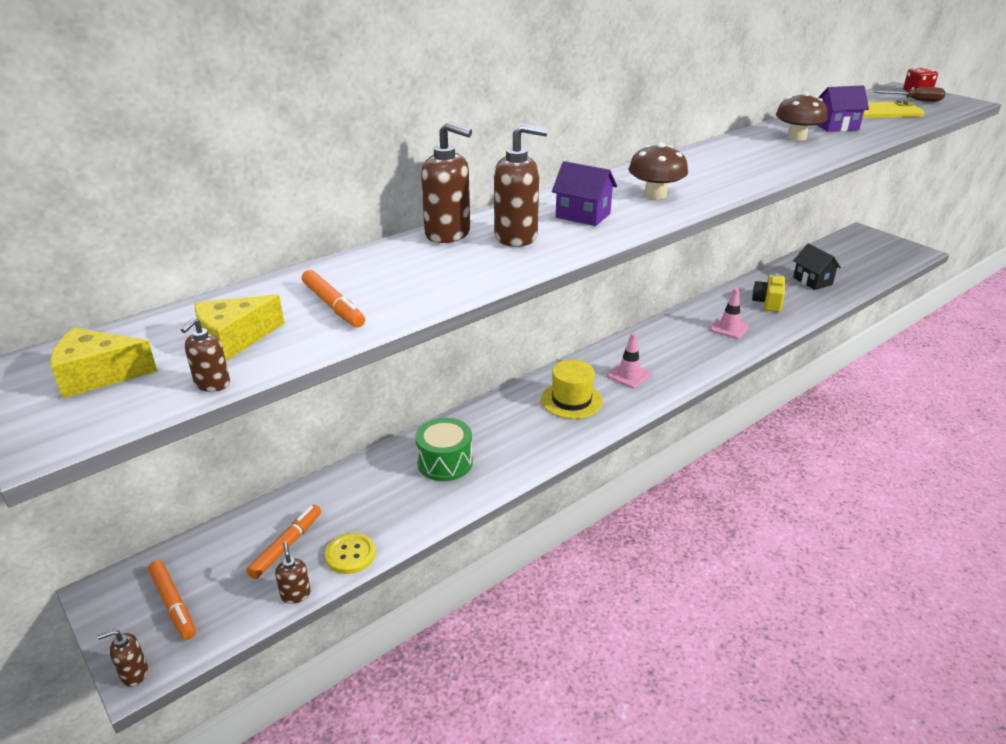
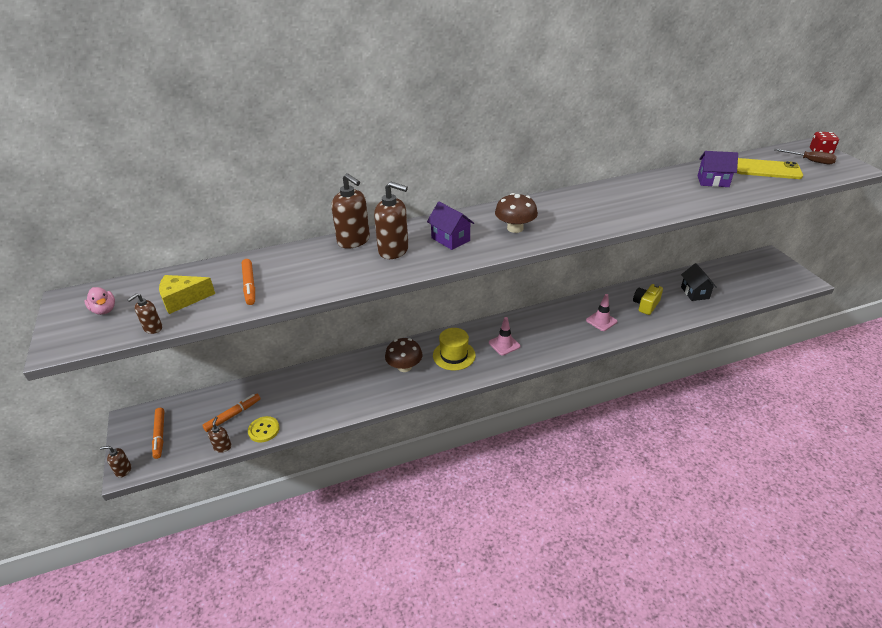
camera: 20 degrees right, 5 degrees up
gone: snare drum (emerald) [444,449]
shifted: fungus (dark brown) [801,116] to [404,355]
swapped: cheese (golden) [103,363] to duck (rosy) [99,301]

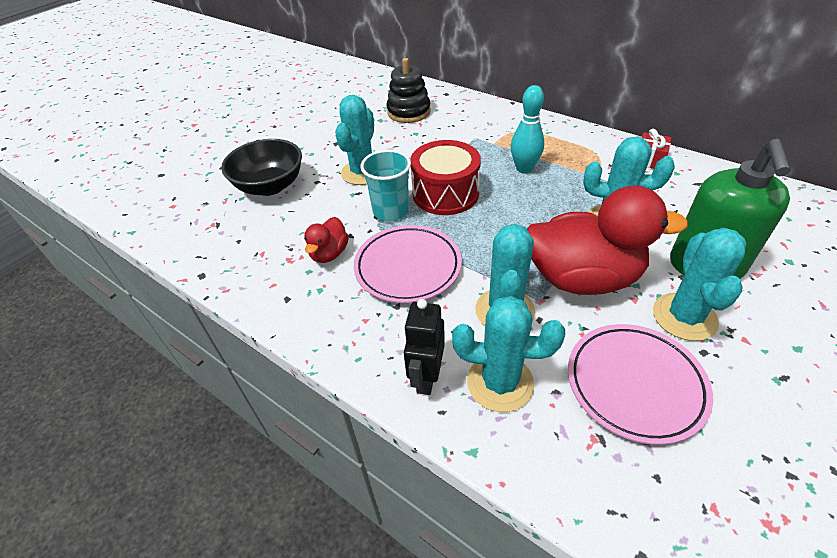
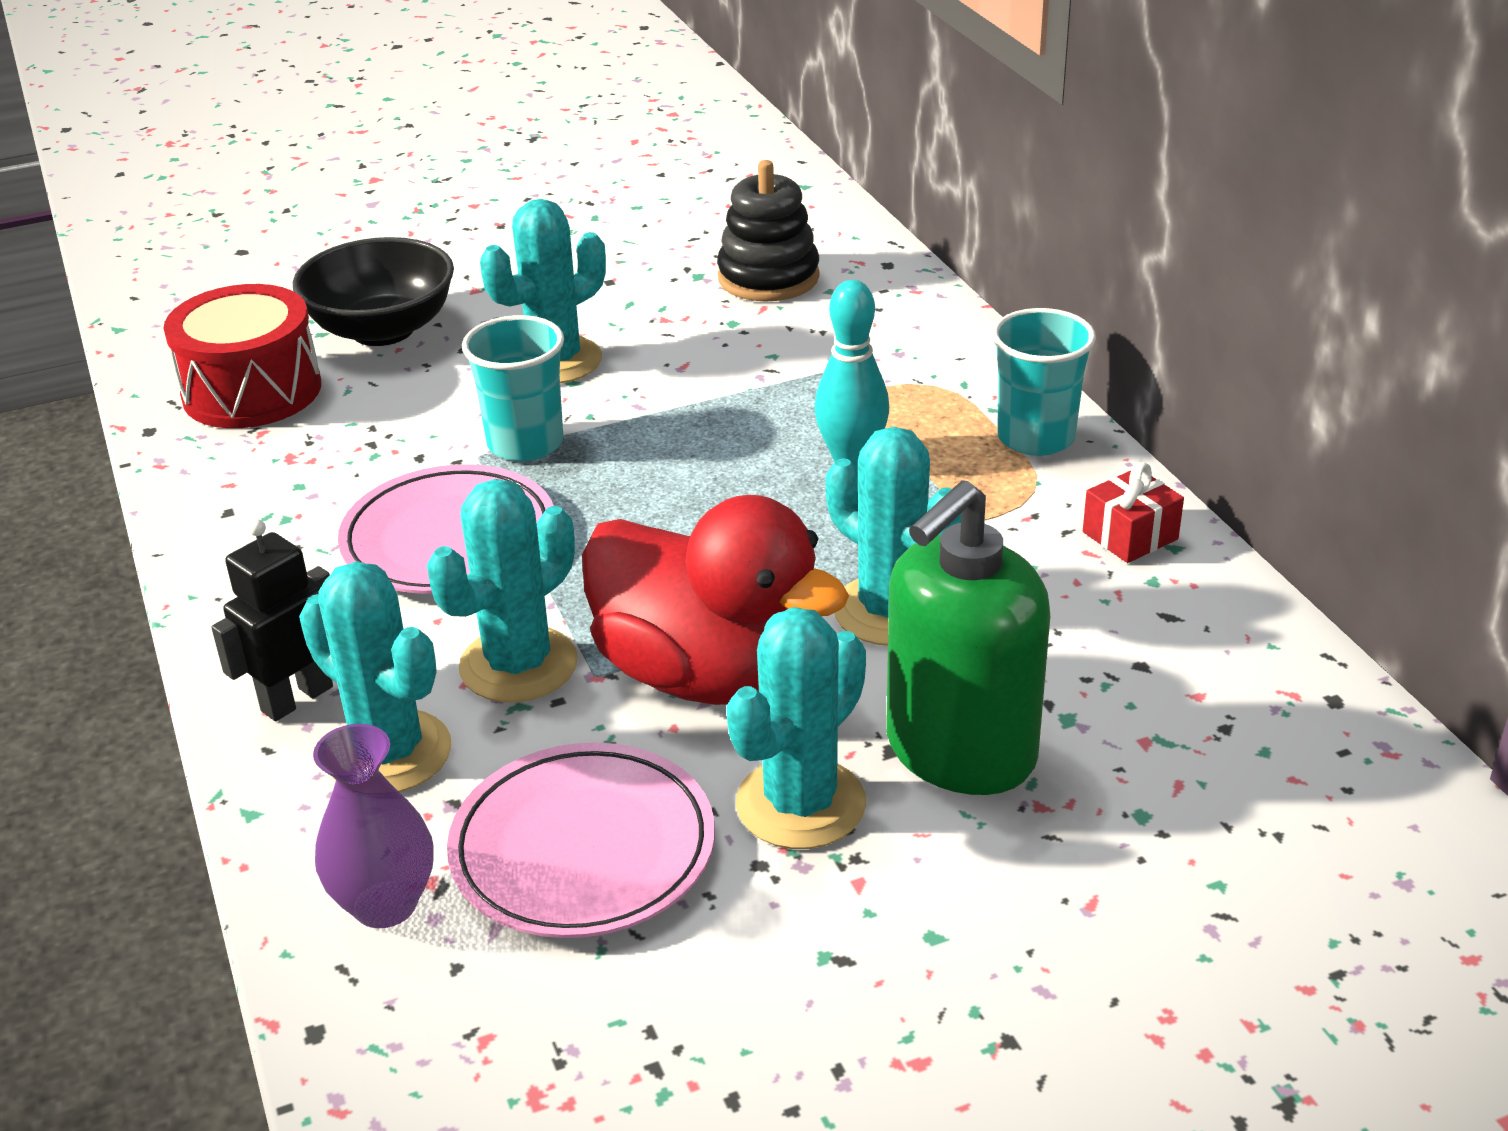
camera: 30 degrees right, 10 degrees down
gone: duck (red) [326,240]
new: tumbler (aqua) [1044,382]; vase (royal purple) [373,826]
shifted: snare drum (red) [445,177] to [242,356]

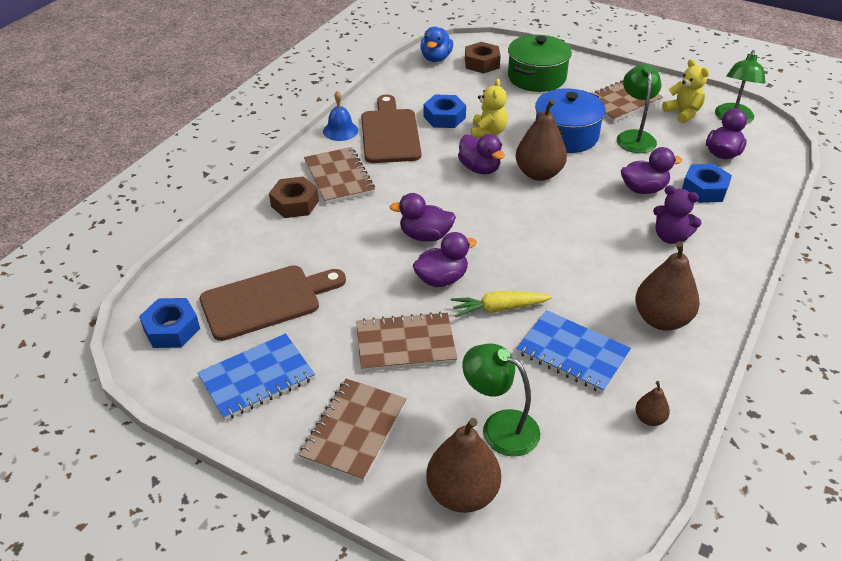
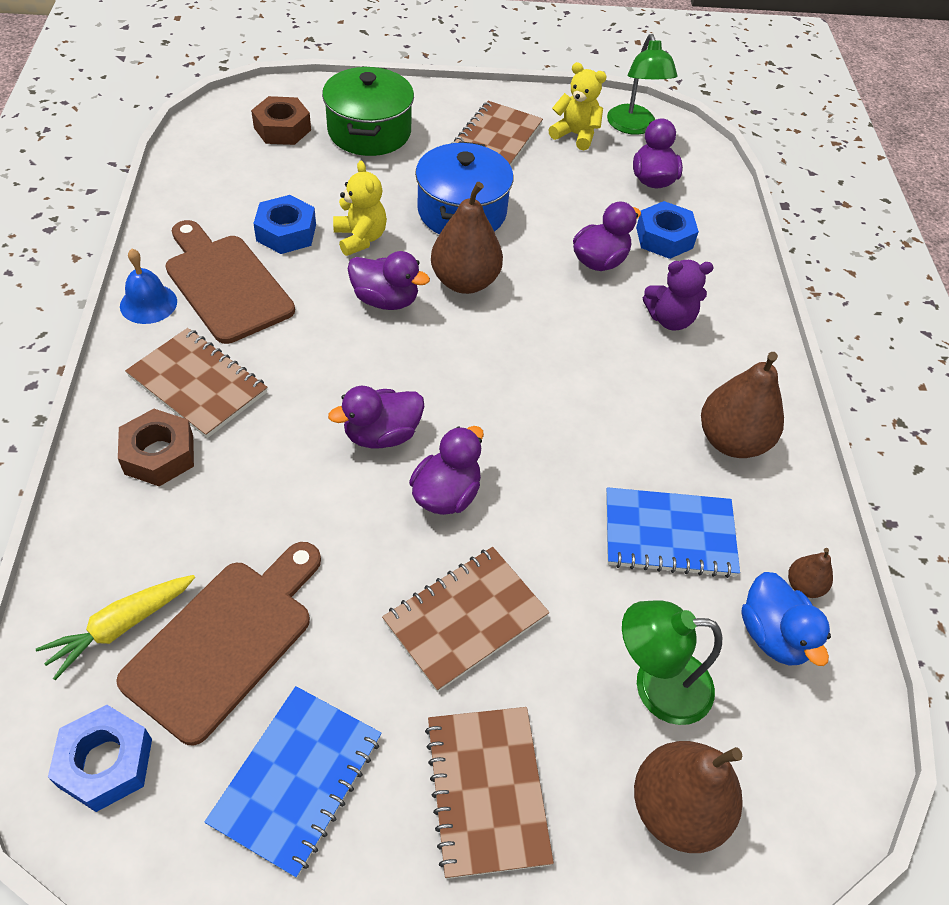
camera: 35 degrees left, 10 degrees up
gone: desk lamp (emerald) [639,108]
shifted: duck (cobalt) [436,44] to [786,619]; root vegetable (golden) [501,304] to [115,627]

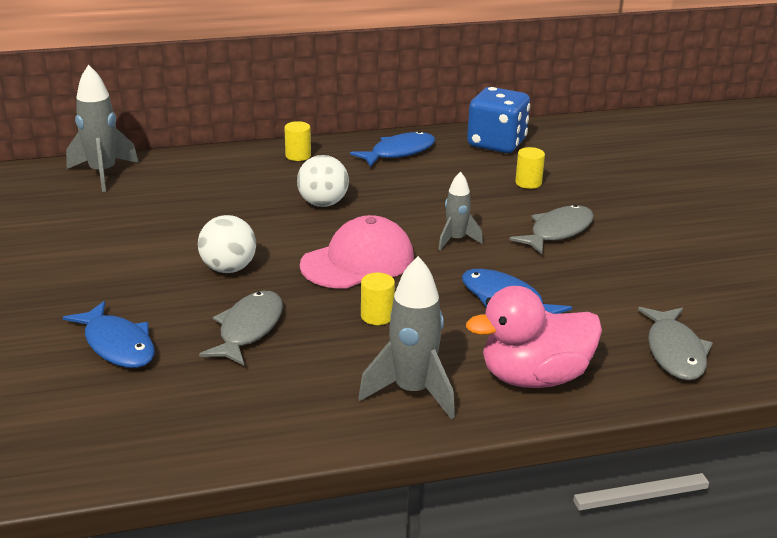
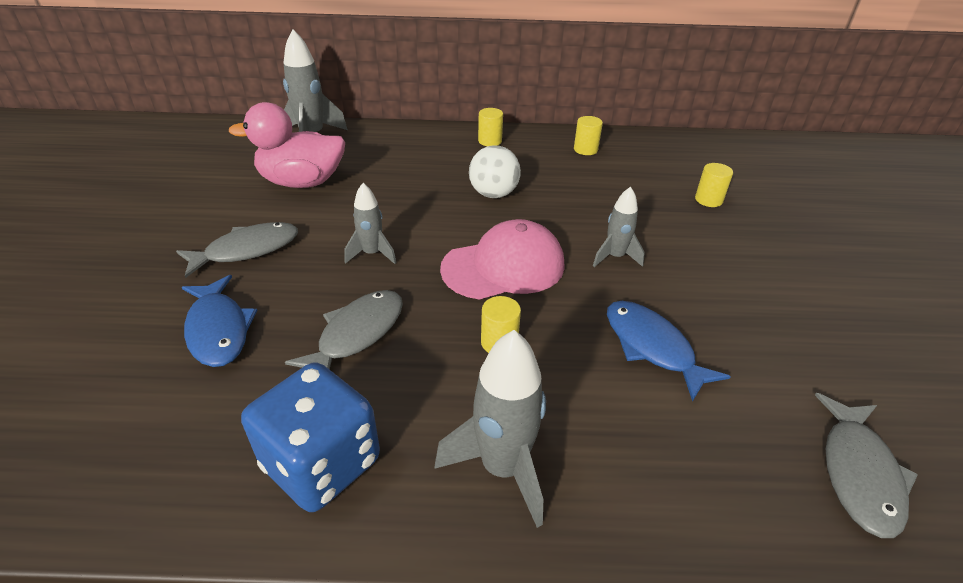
camera: 15 degrees right, 10 degrees up
shifted: die (cobalt) [498,120] to [310,437]; toy fish (grey) [551,229] to [237,250]; duck (rosy) [534,337] to [287,145]
swapped: toy fish (cobalt) [392,149] to solid cylinder (golden) [588,135]; ball (white) [227,244] to rocket (grey) [370,223]

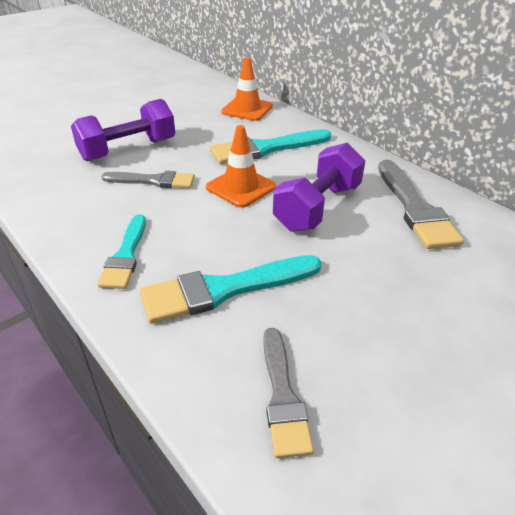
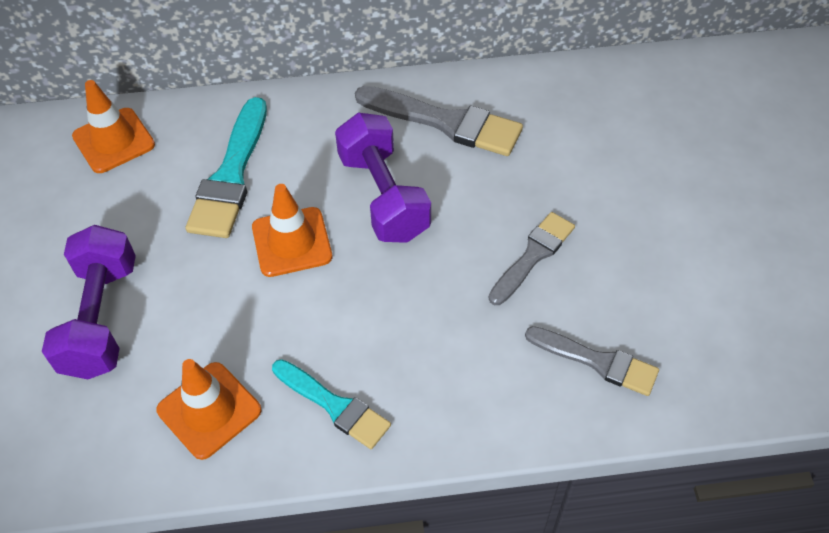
camera: 55 degrees left, 15 degrees up
gone: brush (aqua) [231,289]
new: road cone (orange-coloured) [208,409]
shifted: brush (grey) [148,179] to [532,258]

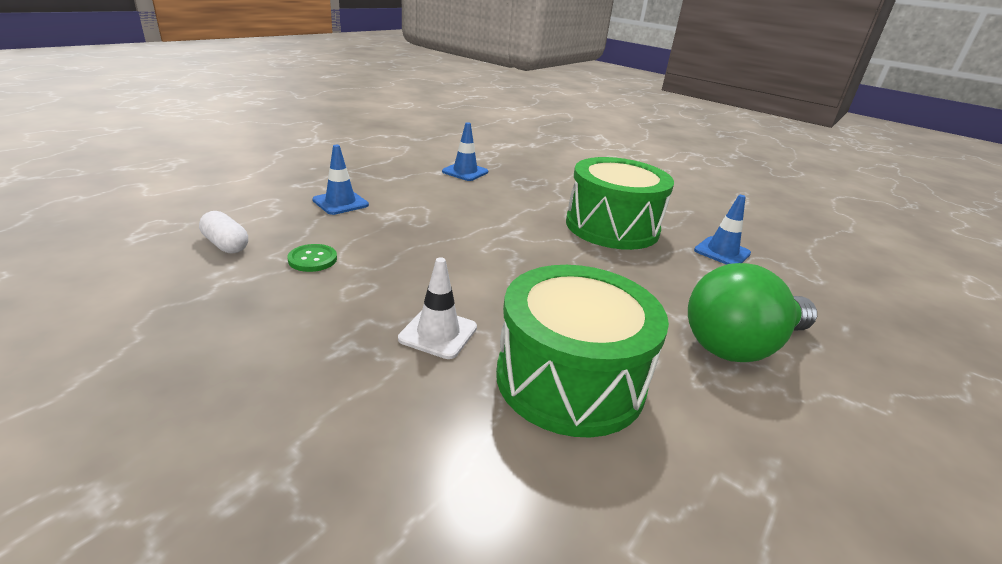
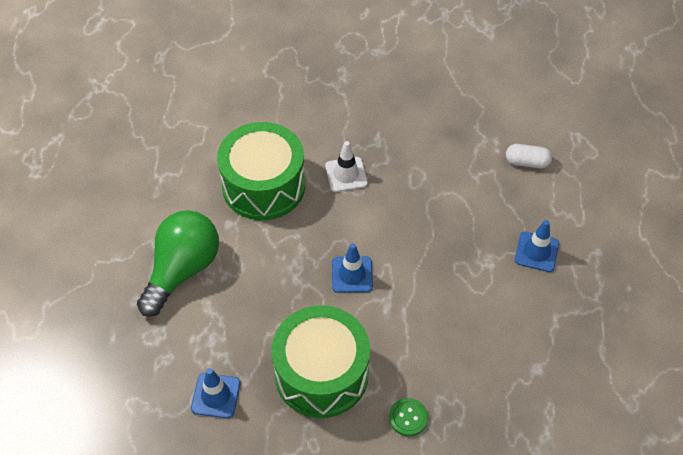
camera: 150 degrees right, 25 degrees up
shifted: road cone (cobalt) [465,151] to [352,268]; shirt button (emerald) [312,258] to [408,417]

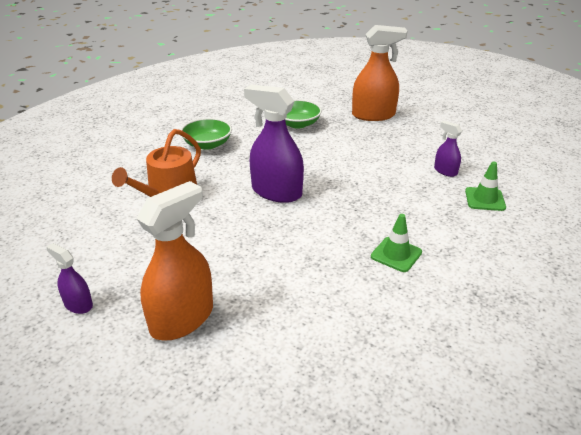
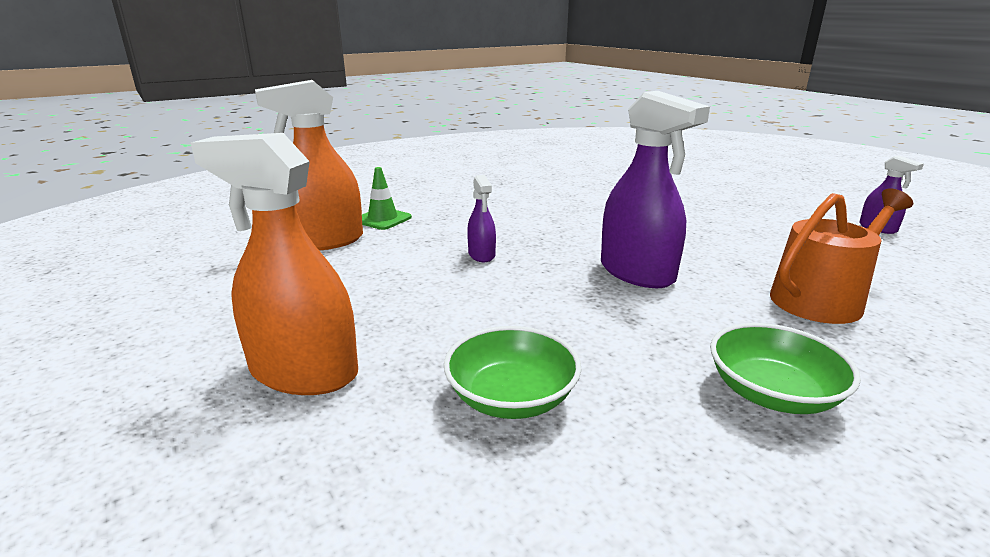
camera: 155 degrees left, 10 degrees down
gone: road cone (emerald) [396,243]
shifted: spray bottle (royal purple) [448,149] to [481,218]; spray bottle (orange-coloured) [174,260] to [309,165]

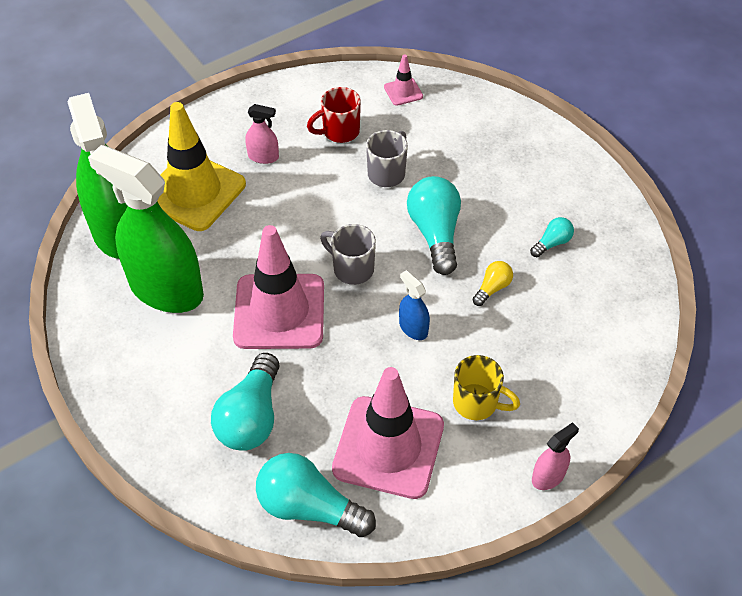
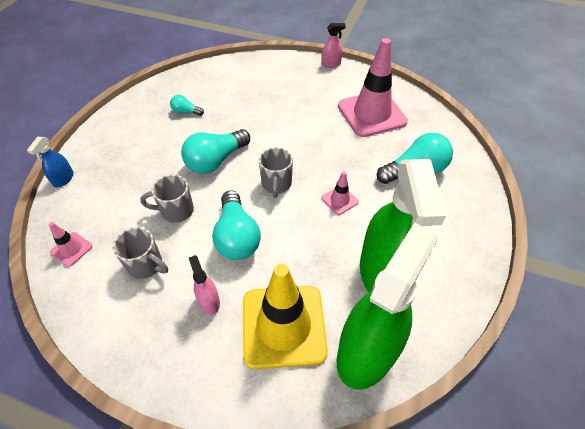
camera: 125 degrees left, 0 degrees up
gone: bulb (golden) [492,283]; mug (golden) [486,387]
shifted: spray bottle (cobalt) [414,305] to [50,162]; bulb (aqua) [316,495] to [236,225]
repainted: mug (red) [334,115] to mug (grey) [140,253]
rotated: spray bottle (rosy) [555,456] = [333,45] 150 degrees clockwise
scaled: road cone (rosy) [278,287] = [340,193] x0.43

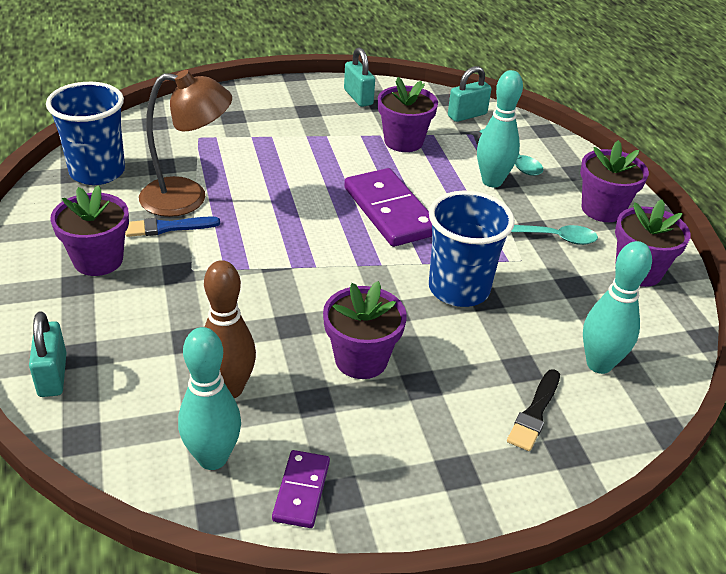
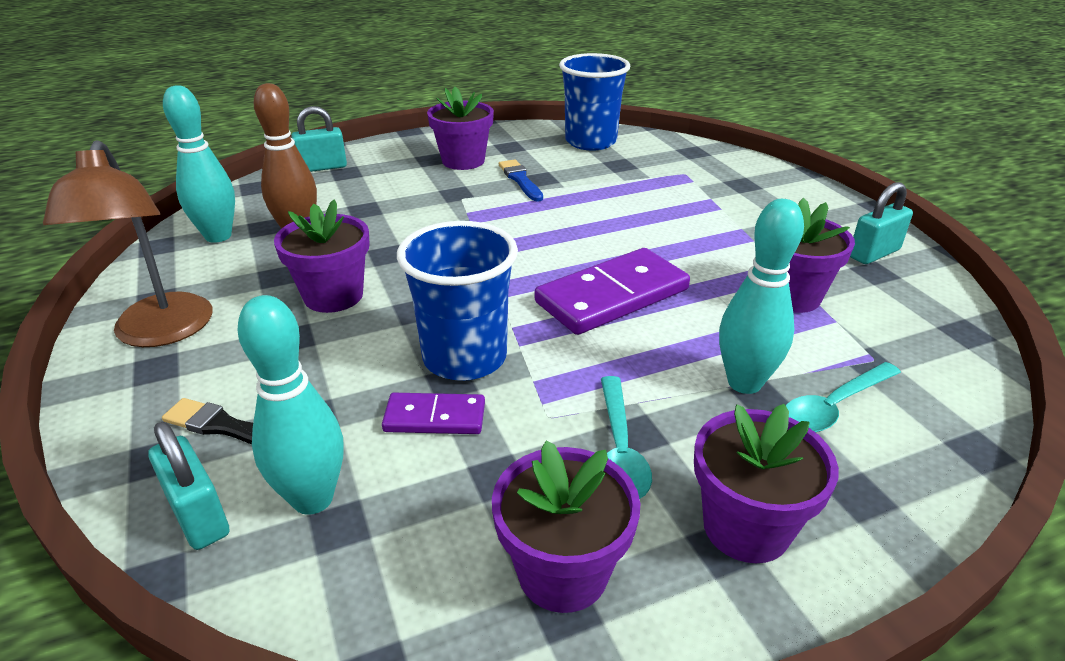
camera: 85 degrees right, 5 degrees down
shifted: padlock (aqua) [470,94] to [188,486]; desk lamp (dark brown) [185,143] to [127,243]; domino (royal purple) [301,489] to [433,413]

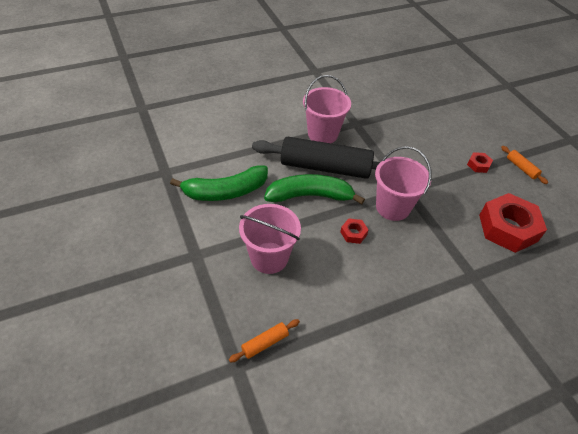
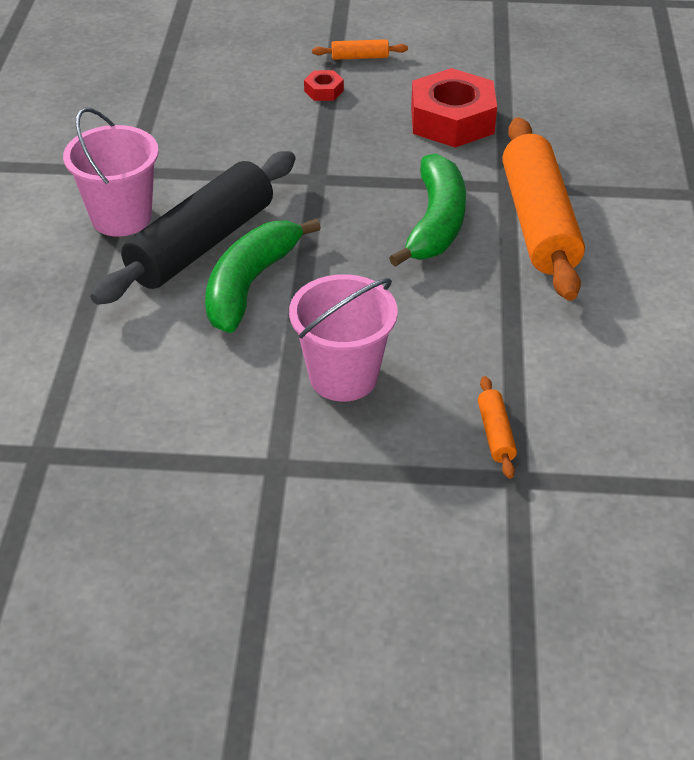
camera: 60 degrees left, 5 degrees down
gone: sand bucket (rosy) [403,183]; nut (red) [354,231]
new: pastry roller (orange-coloured) [543,209]
shifted: toy banana (emerald) [219,183] to [427,210]

